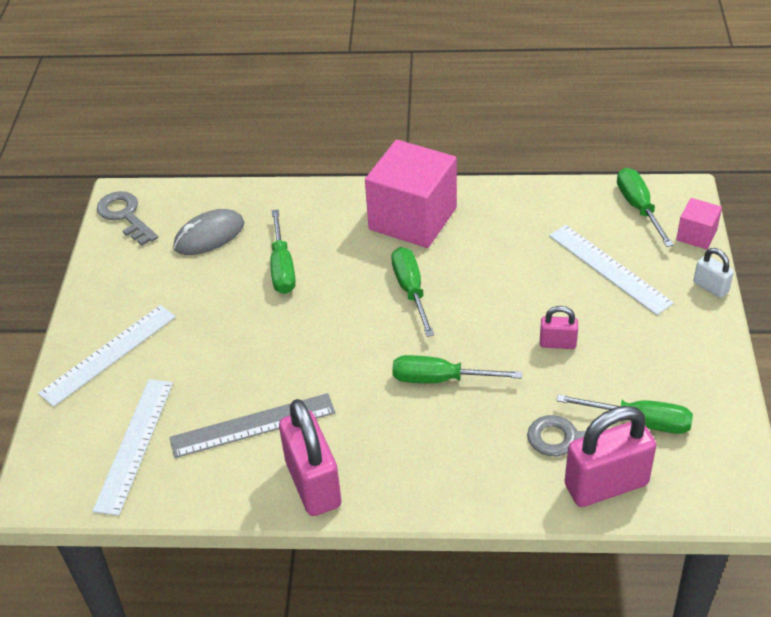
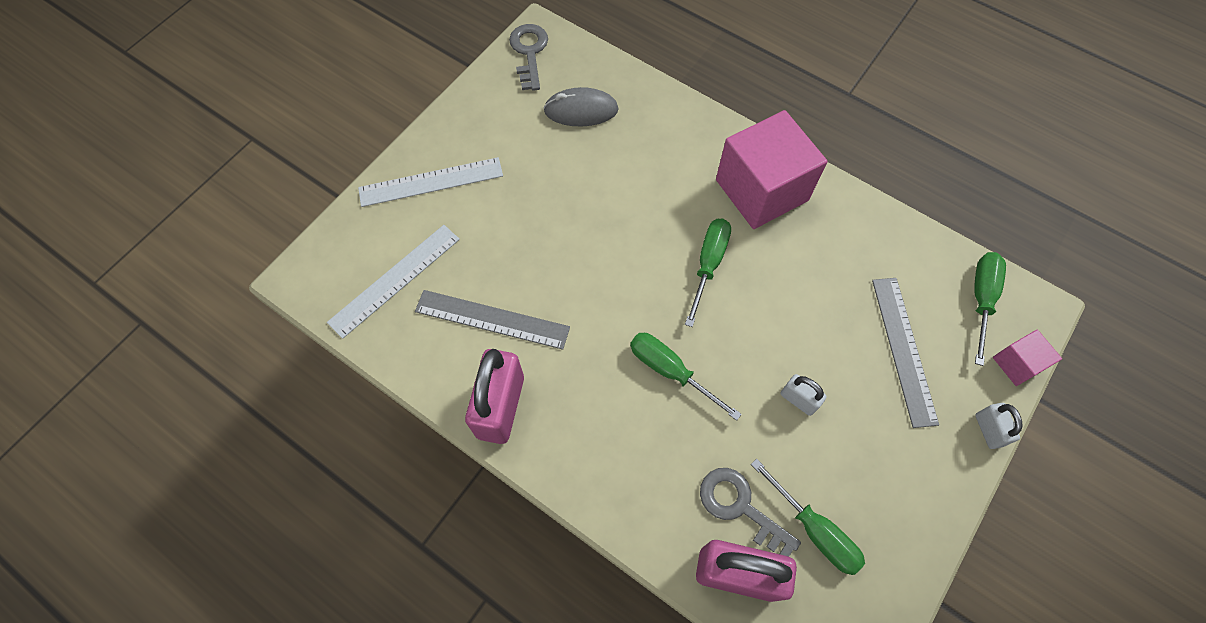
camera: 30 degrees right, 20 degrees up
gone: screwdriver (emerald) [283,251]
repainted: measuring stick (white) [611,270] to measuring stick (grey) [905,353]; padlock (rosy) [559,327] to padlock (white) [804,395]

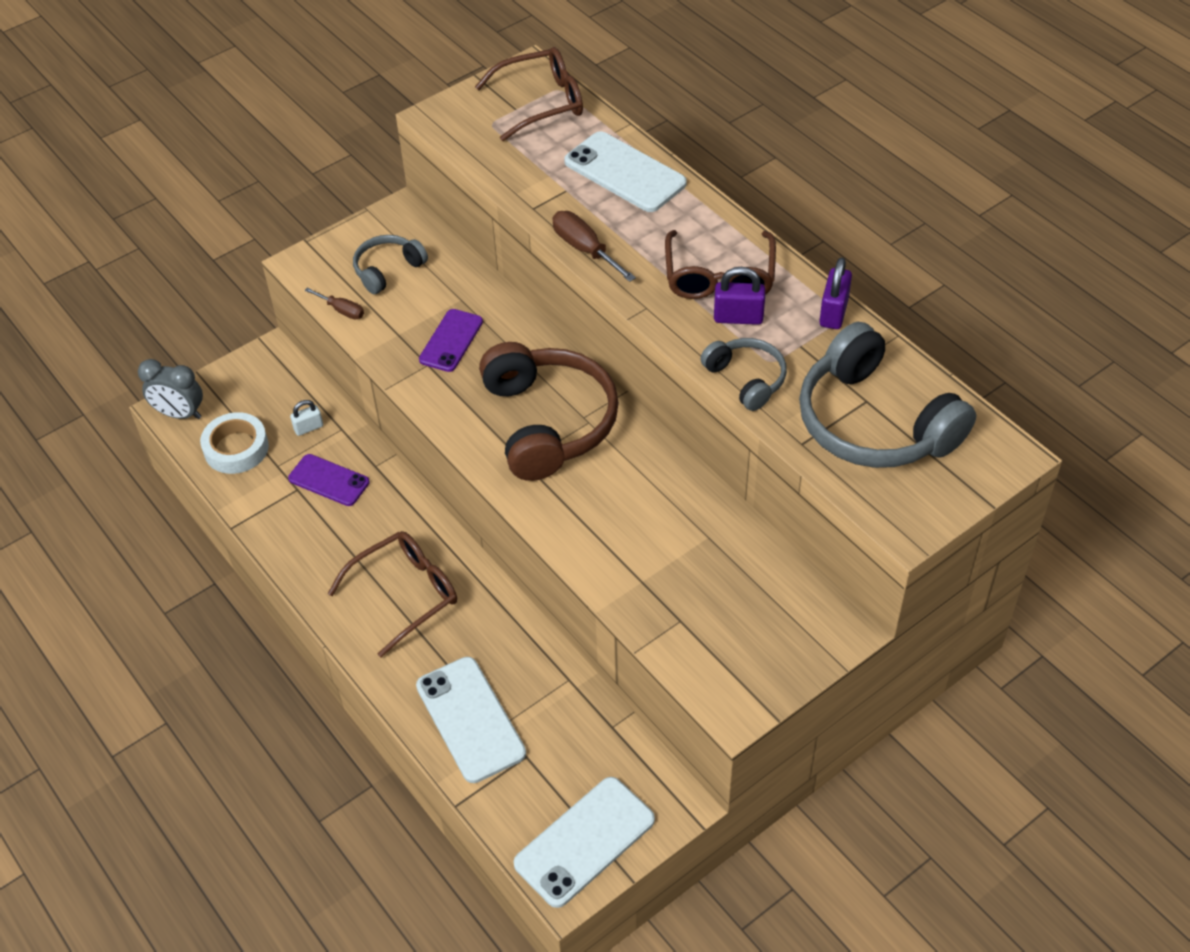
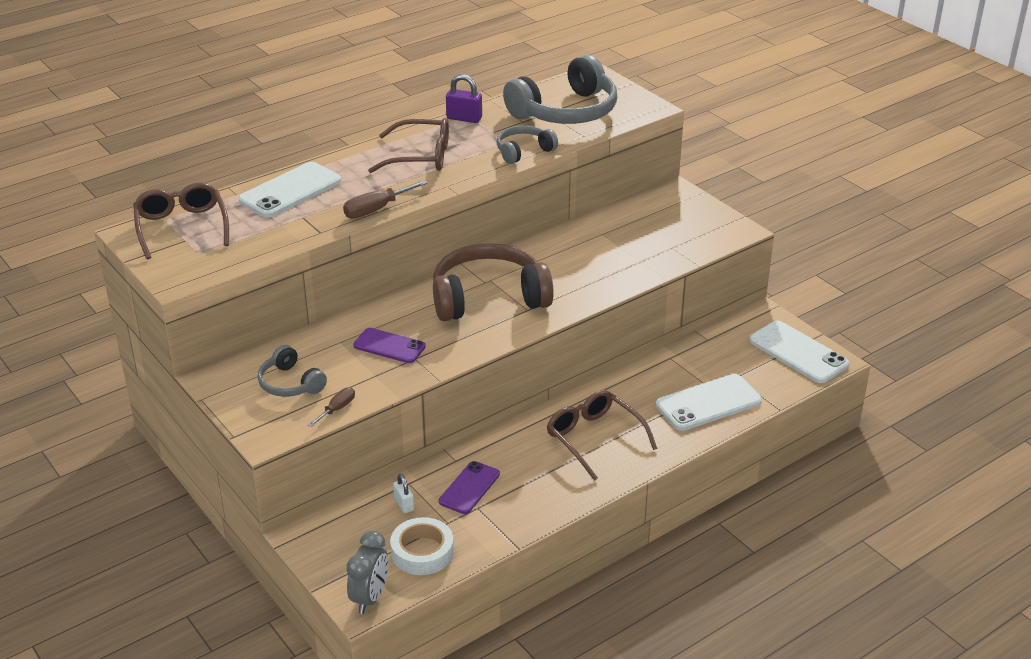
camera: 90 degrees left, 15 degrees down
gone: padlock (royal purple) [739,296]

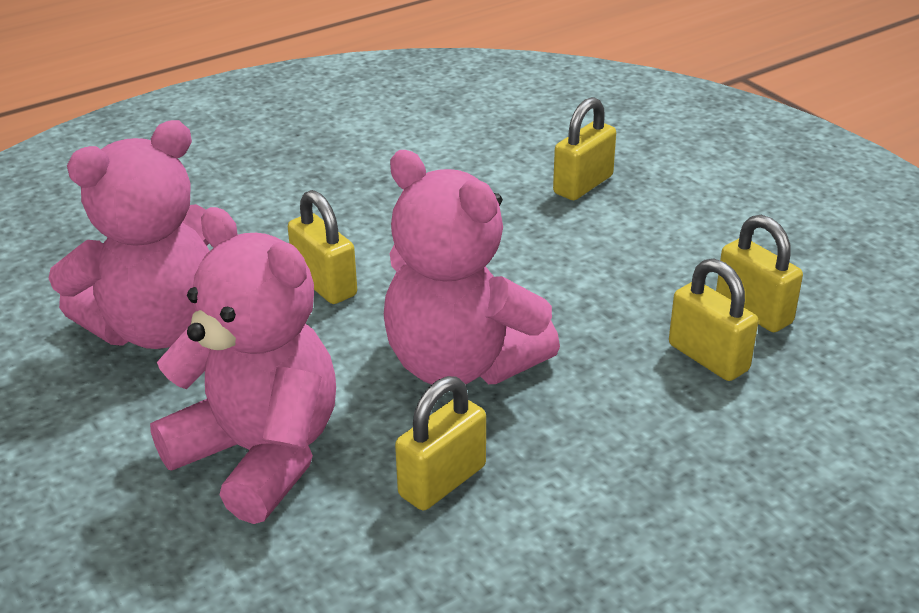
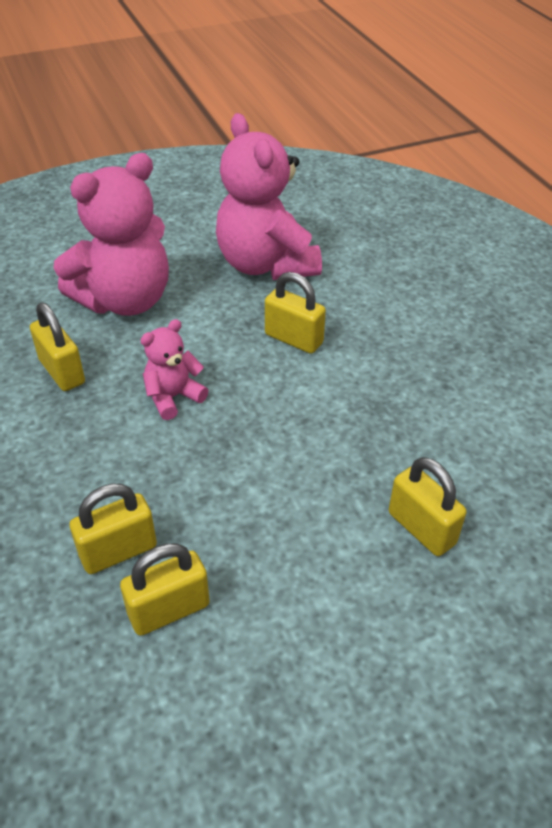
camera: 100 degrees right, 10 degrees up
rotated: padlock (golden) [322,247] = [295,313] 60 degrees clockwise
scaled: teddy (rosy) [472,267] = [175,369] x0.49

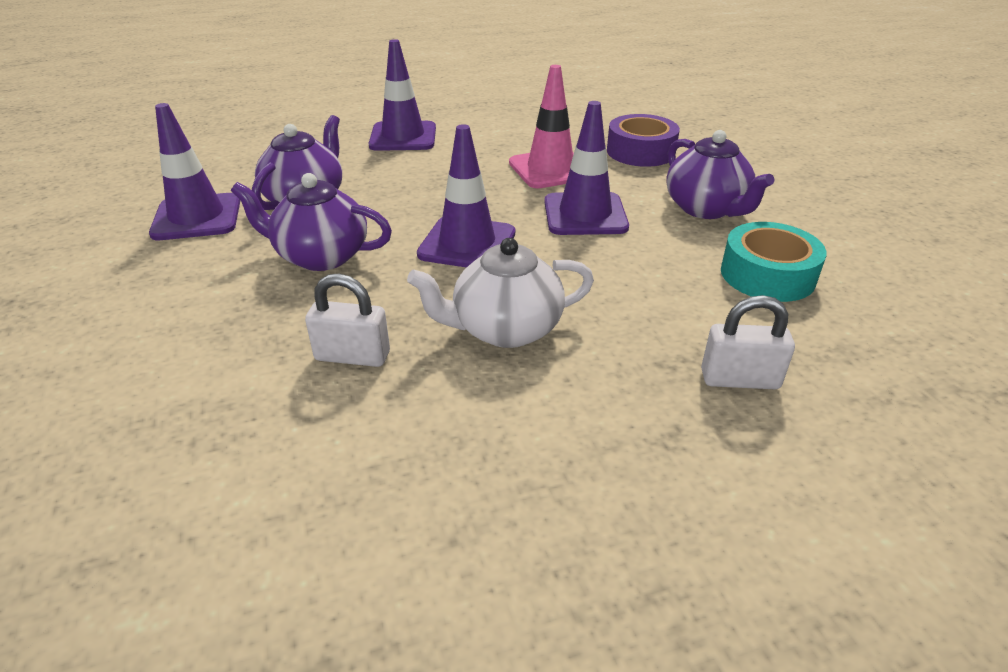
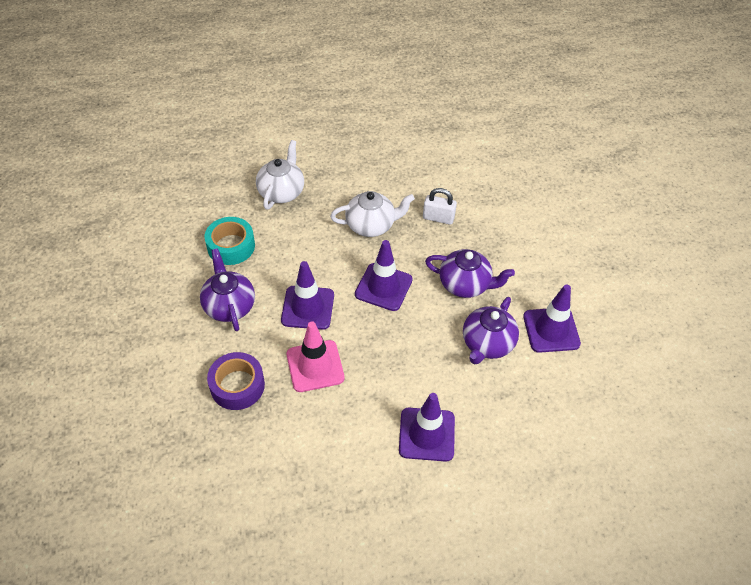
camera: 175 degrees left, 15 degrees up
swapped: padlock (white) [748,342] to china teapot (white) [280,175]

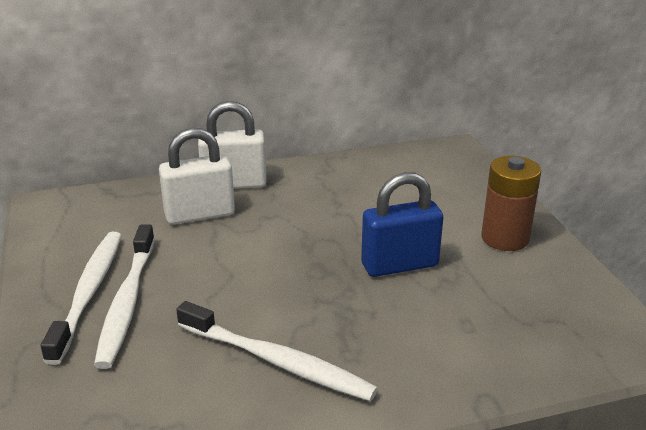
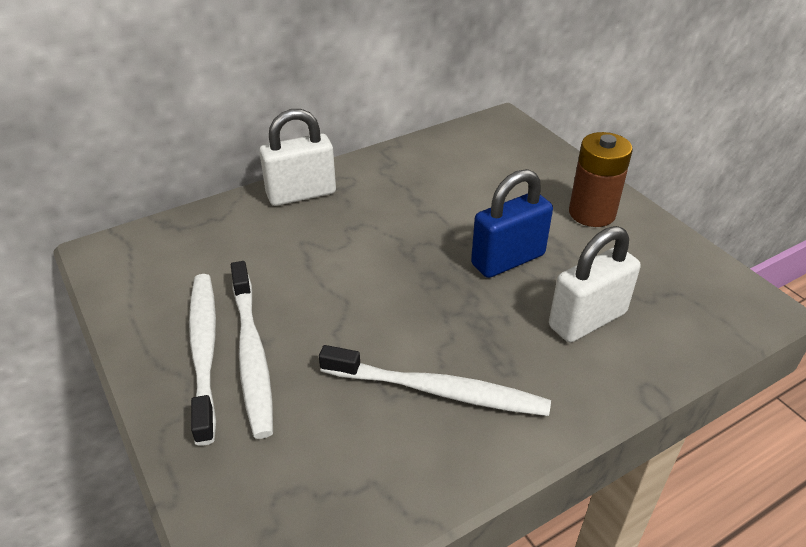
camera: 15 degrees left, 10 degrees up
shifted: padlock (white) [197,176] to [595,284]

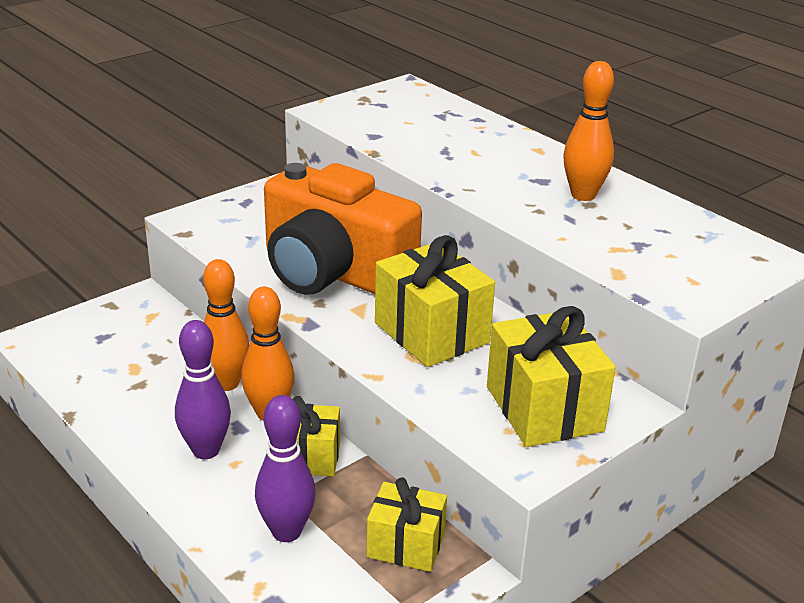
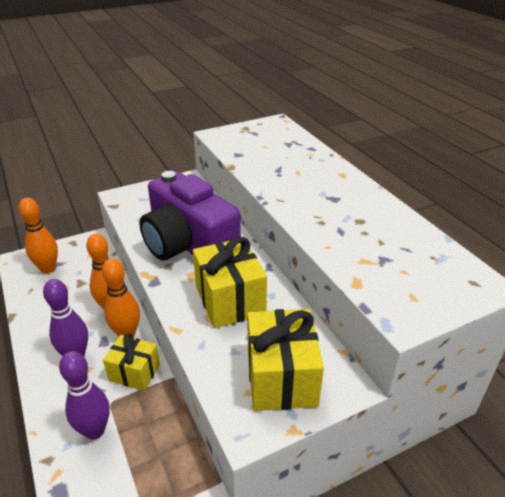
camera: 15 degrees right, 5 degrees up
gone: present (golden) [407,524]
shifted: bowling pin (orange-coloured) [588,131] to [38,236]
repainted: compact camera (orange-coloured) [343,228] to compact camera (royal purple) [190,216]

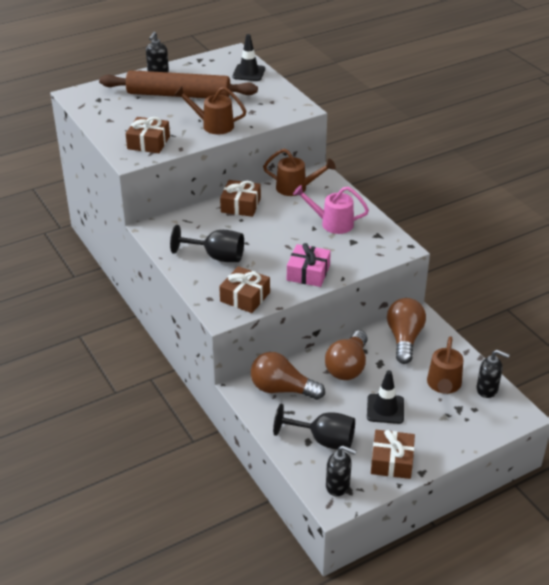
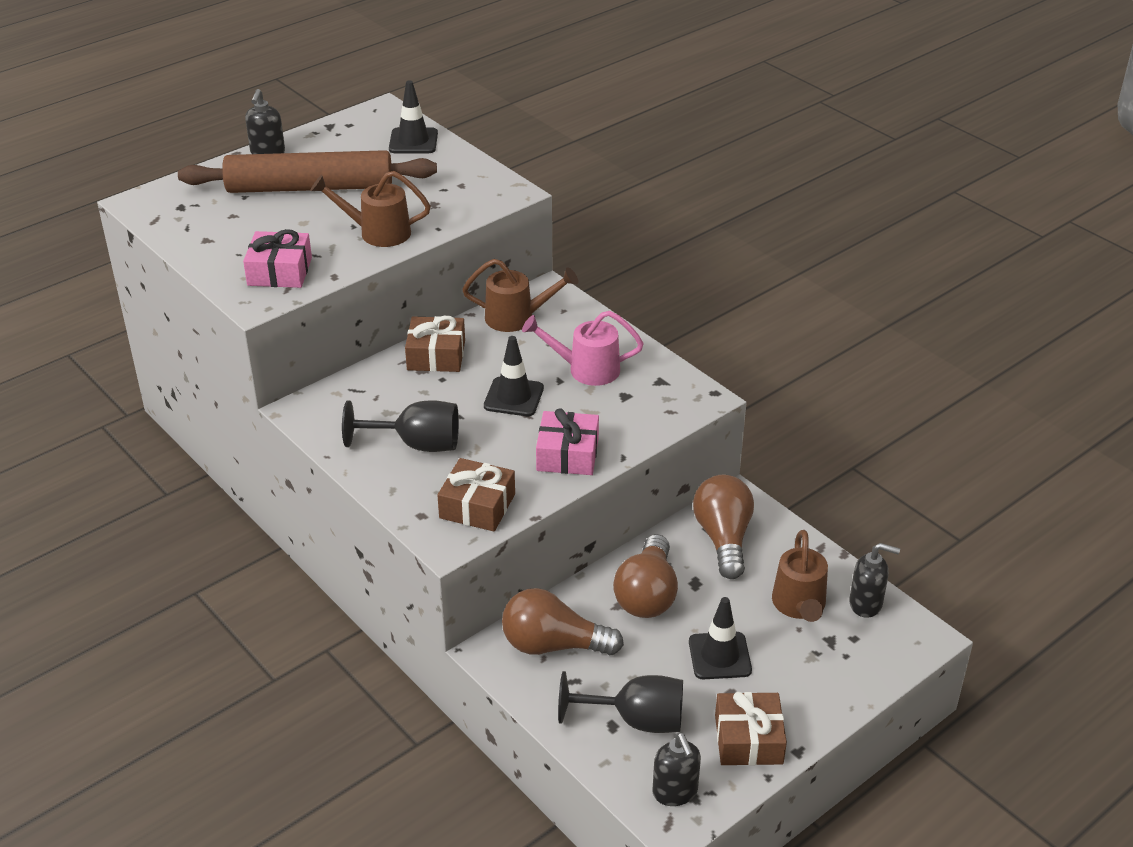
camera: 10 degrees left, 0 degrees up
new: road cone (black) [514,376]
repainted: present (dark brown) [148,135] to present (rosy) [277,258]
rotated: soap dispenser (black) [341,471] = [676,769] 60 degrees clockwise

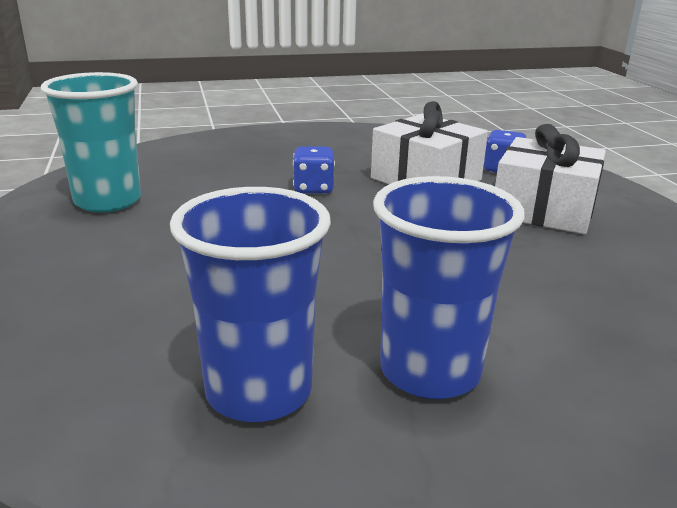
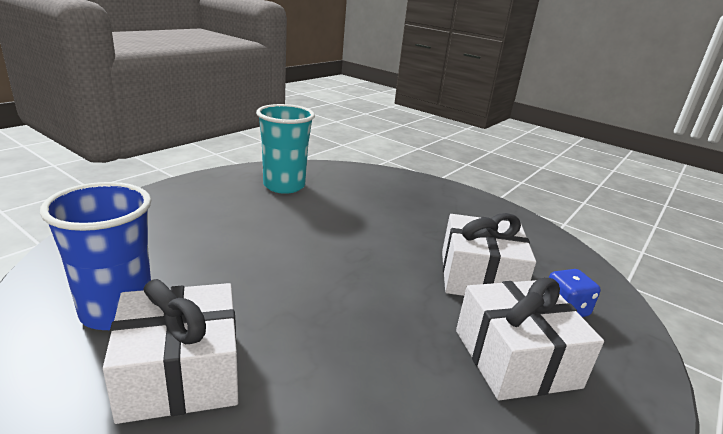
camera: 50 degrees right, 0 degrees up
gone: die (cobalt) [314,170]
swapped: tumbler (cobalt) [449,287] to present (white) [170,351]

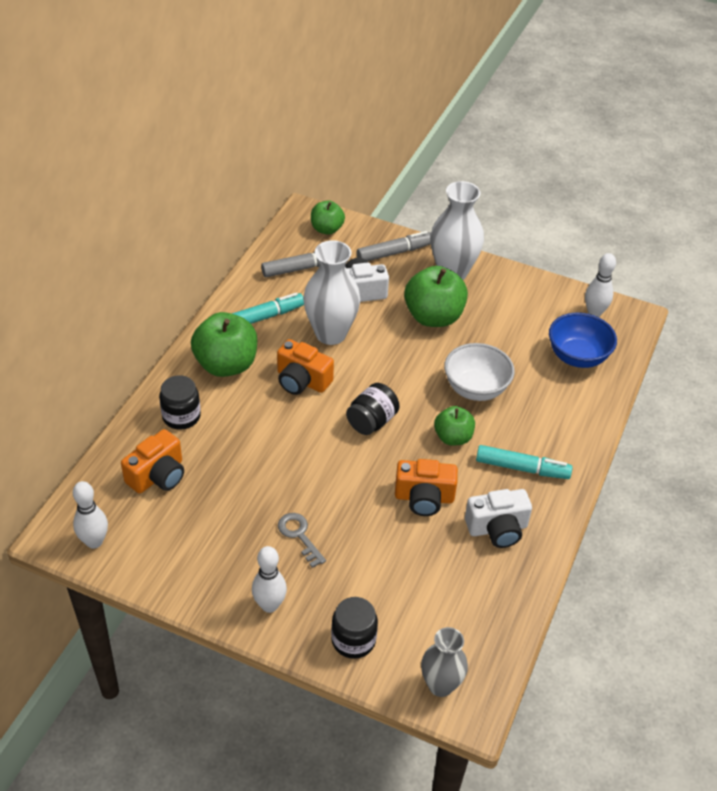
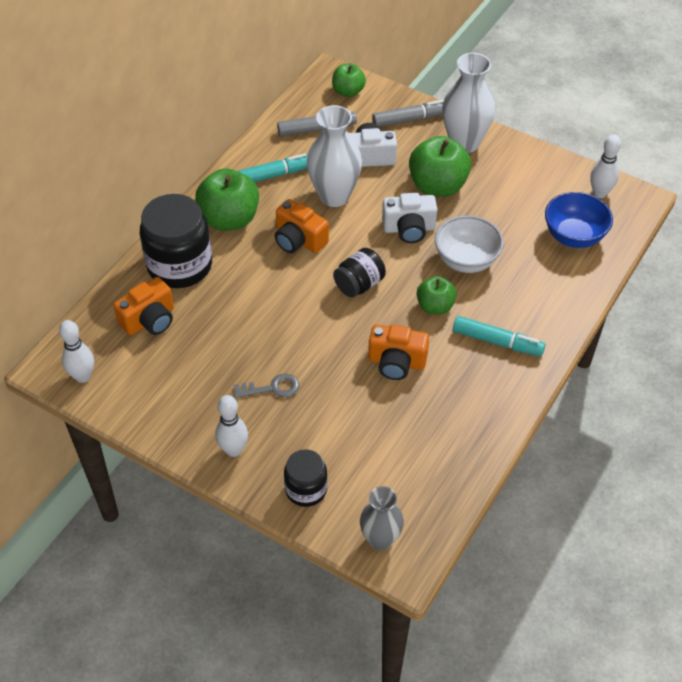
camera: 10 degrees right, 5 degrees up
shifted: compact camera (white) [498,518] to [409,218]
rotated: latchkey (grey) [302,540] = [266,385] 105 degrees clockwise
scaled: preserve jar (black) [180,402] = [176,241] x1.81

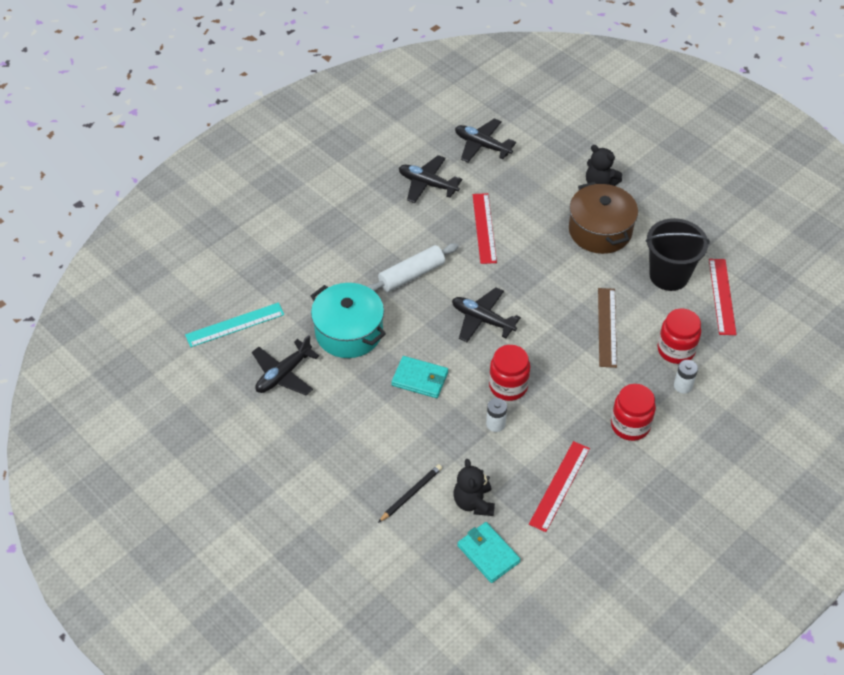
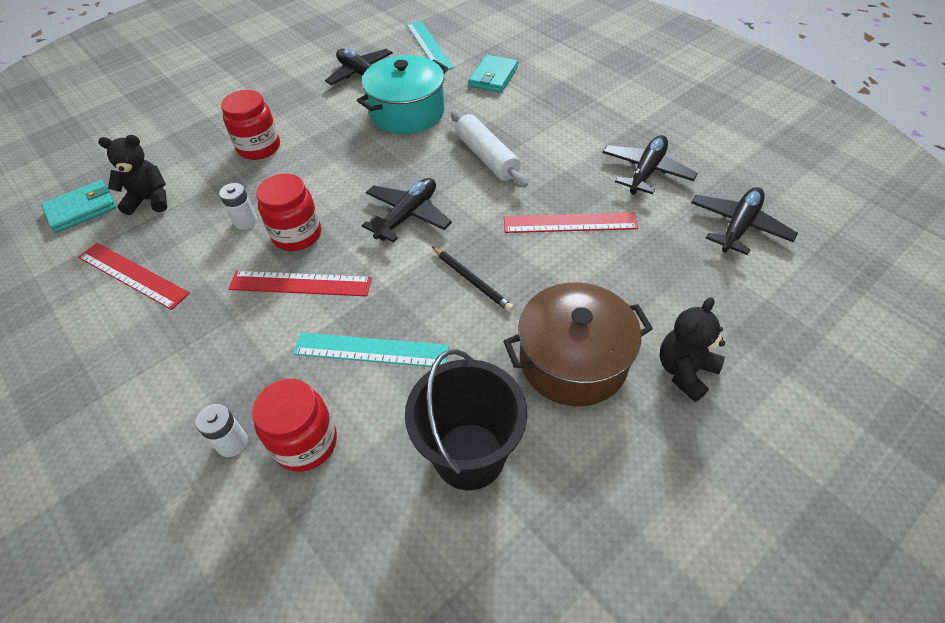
camera: 95 degrees right, 0 degrees up
shifted: measuring stick (red) [723,297] to [300,283]; billfold (aqua) [419,377] to [493,74]; preserve jar (red) [633,412] to [250,125]; lead pencil (black) [410,493] to [473,279]
repainted: measuring stick (dark brown) [607,328] to measuring stick (aqua) [371,349]

